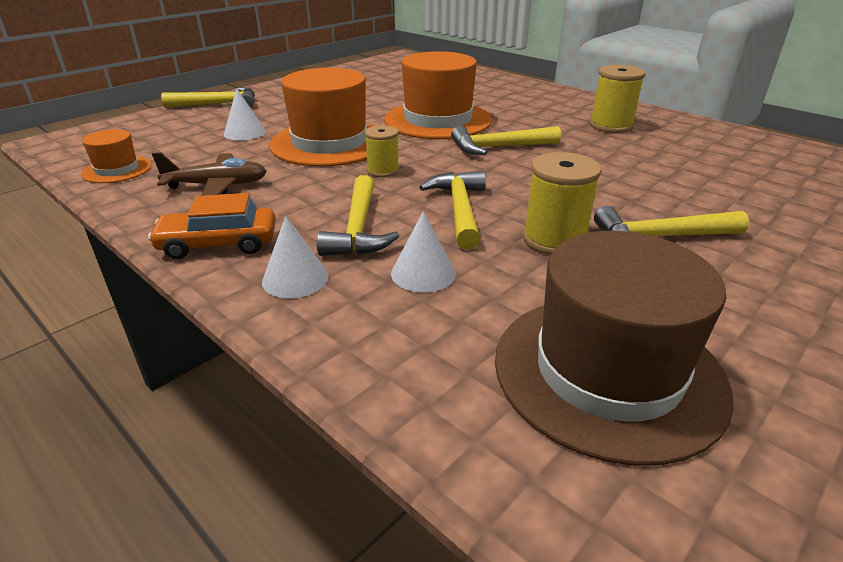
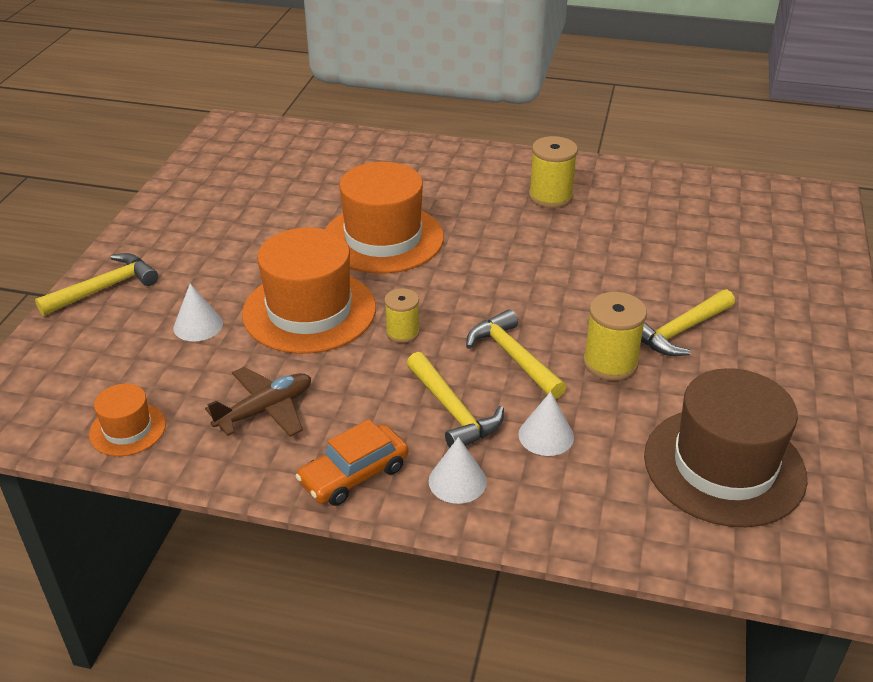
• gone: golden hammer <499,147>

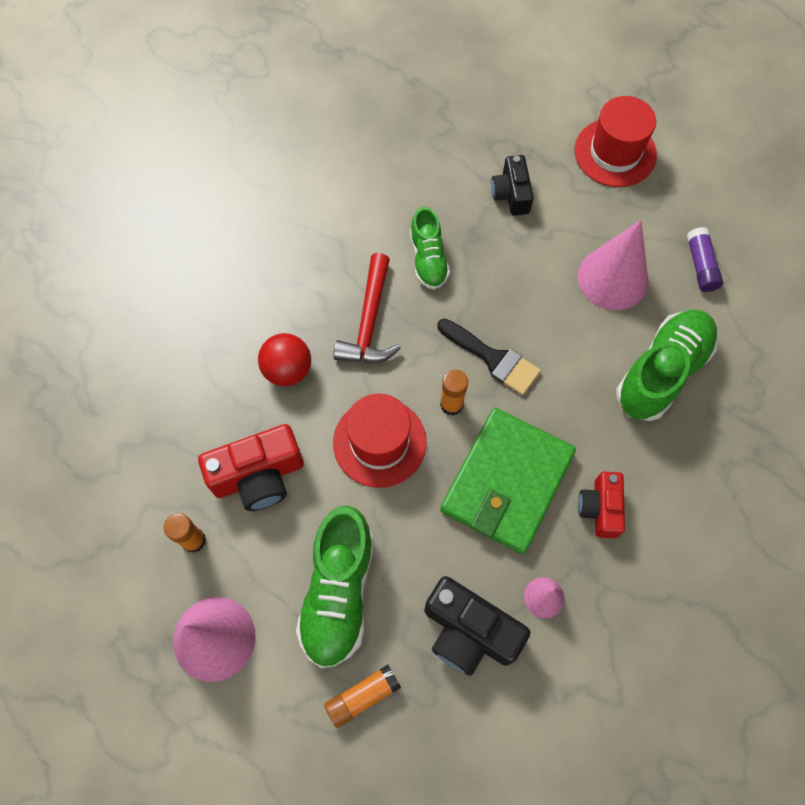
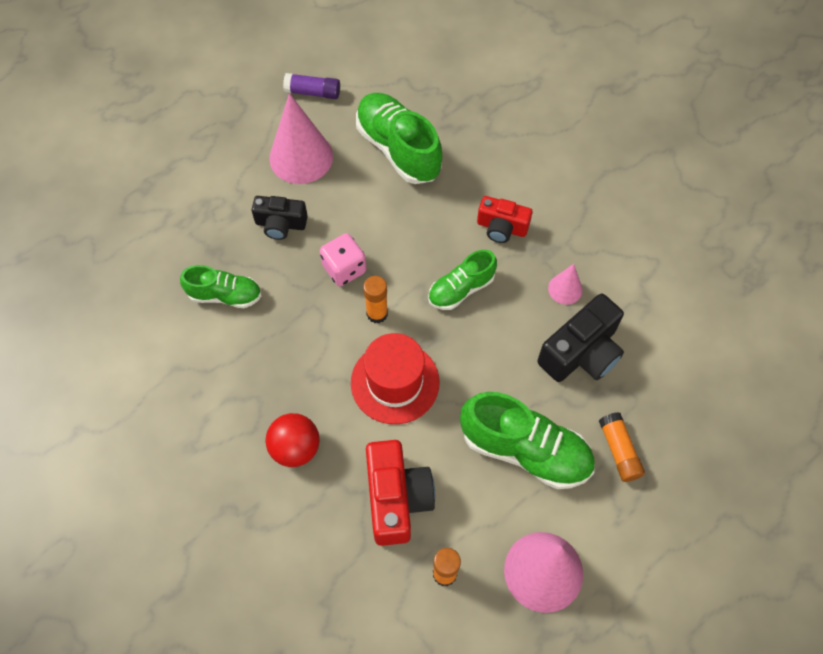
• gone: scarlet hammer <369,321>
• swapped: ebony paint brush <493,359> to rose-pink dice <344,269>
• swapped: emerald wallet <507,482> to emerald shoe <461,289>
• shifted: ebony compact camera <511,194> to <280,224>
• gone: scarlet tall hat <615,152>

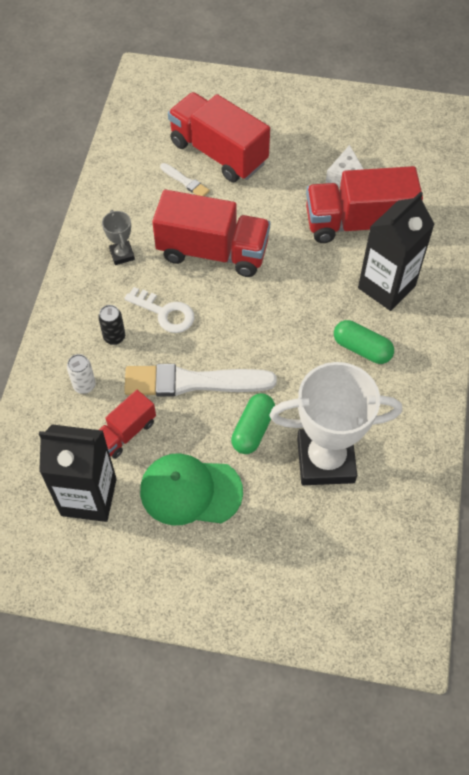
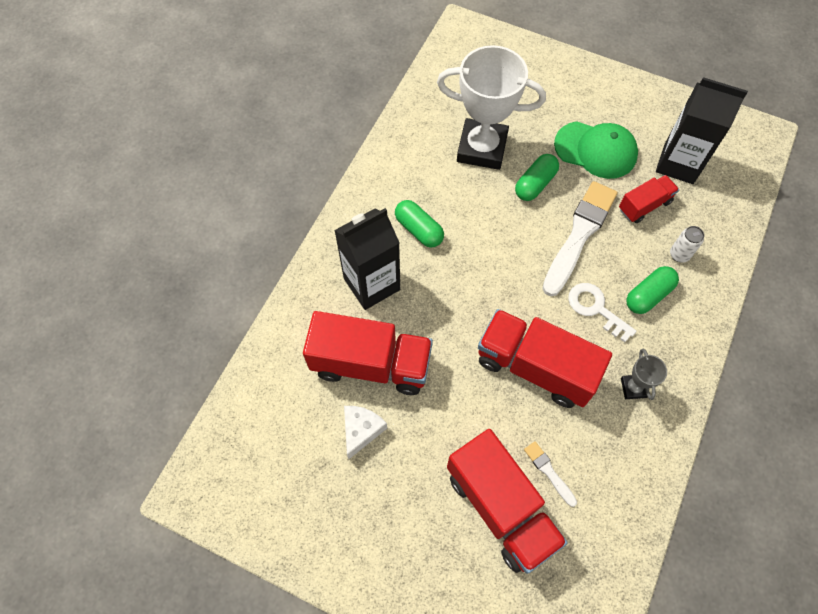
• swapped: ebony can <114,337> to emerald pill <648,295>
• rotated: pure white paint brush <193,382> = <579,235> 75 degrees counterclockwise

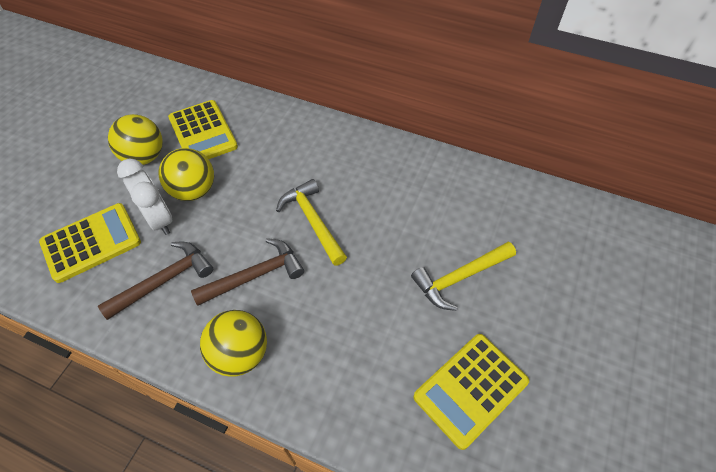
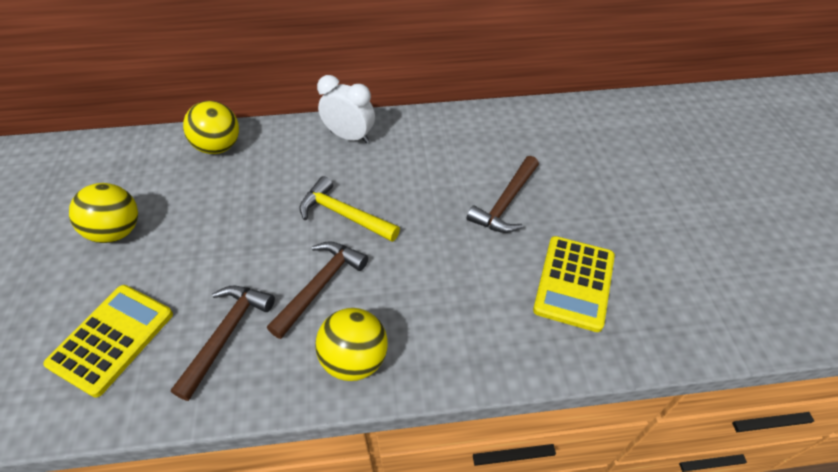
• shifted: pure white bedside clock <159,219> to <349,137>
• shifted: golden ball <194,191> to <219,147>
• gone: golden calculator <203,132>
• repainted: golden hammer <459,278> to russet hammer <505,203>

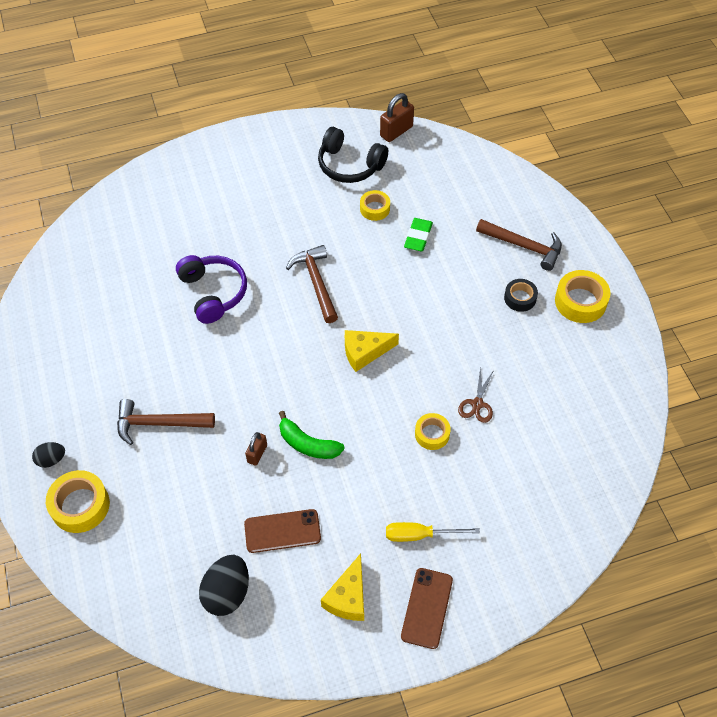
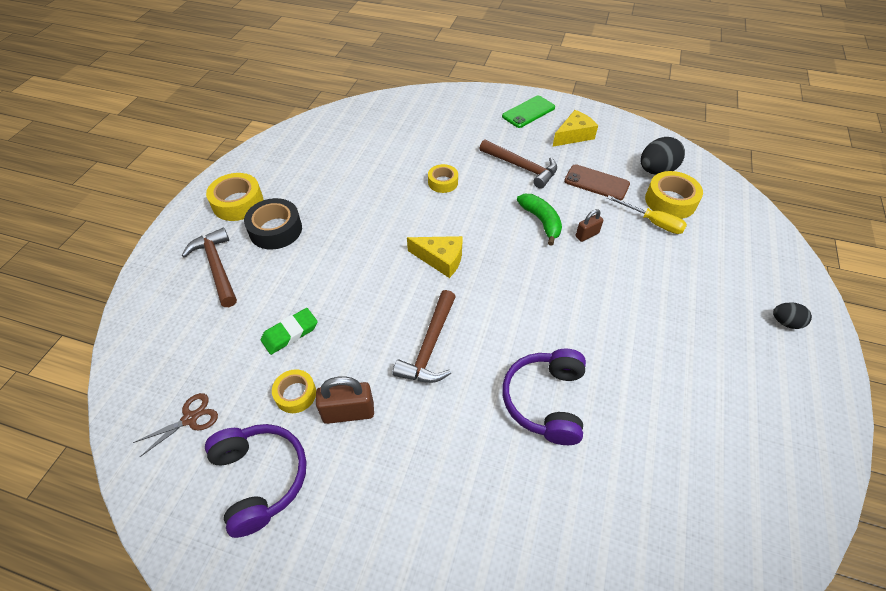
• shifted: golden roll of tape <80,505> to <670,201>
• shifted: russet hammer <159,423> to <521,167>
• repainted: ebony headset <349,165> to purple headset <260,478>
• shifted: russet padlock <396,131> to <348,412>
• shifted: golden flat screwdriver <420,535> to <652,222>
• repainted: russet mobile phone <427,608> to emerald mobile phone <528,112>
• shifted: russet pair of scissors <477,404> to <190,418>
• scaled: ebony roll of tape <520,298> = <275,230> x1.60

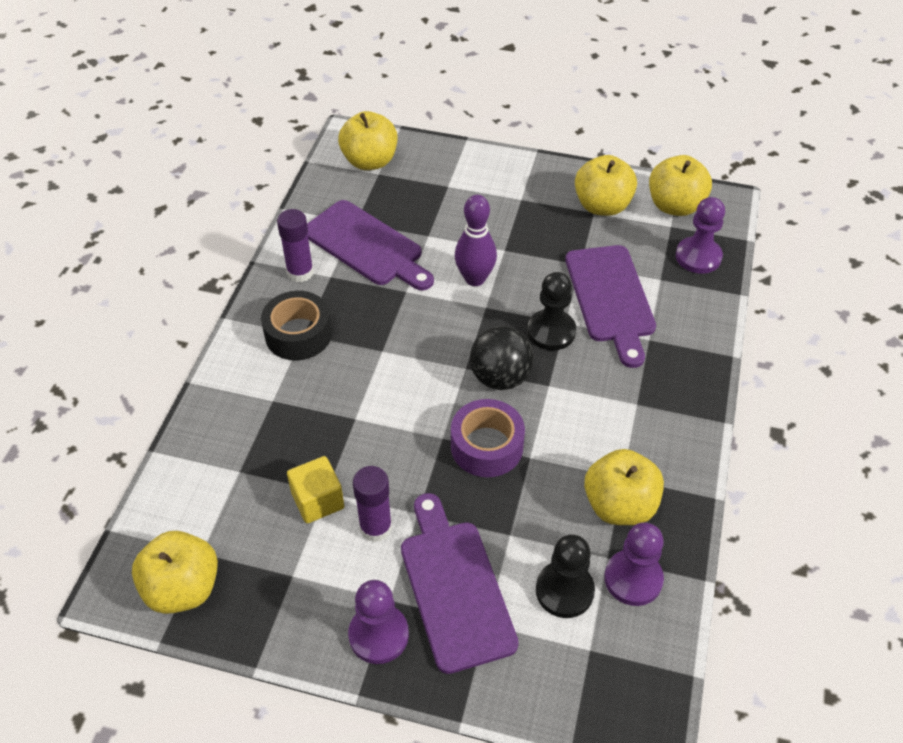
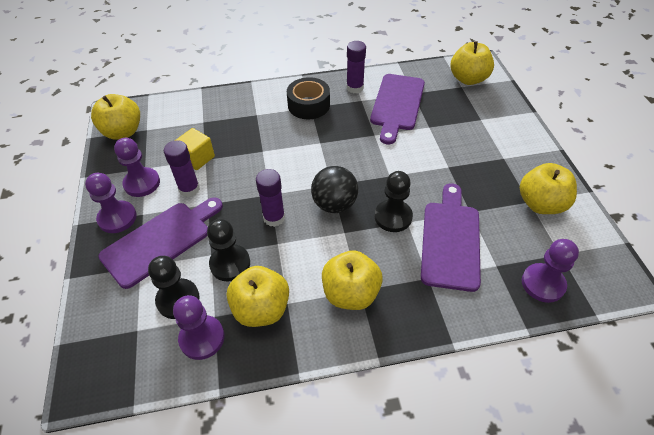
• swapped: purple roll of tape <486,446> to purple glue <274,218>
• gone: purple tenpin <475,279>
• rotated: purple cutting board <610,298> = <450,240> 135 degrees clockwise
• shifted: golden toy apple <675,206> to <350,293>
• new: purple chess pawn <142,183>
• new: ebony chess pawn <230,264>

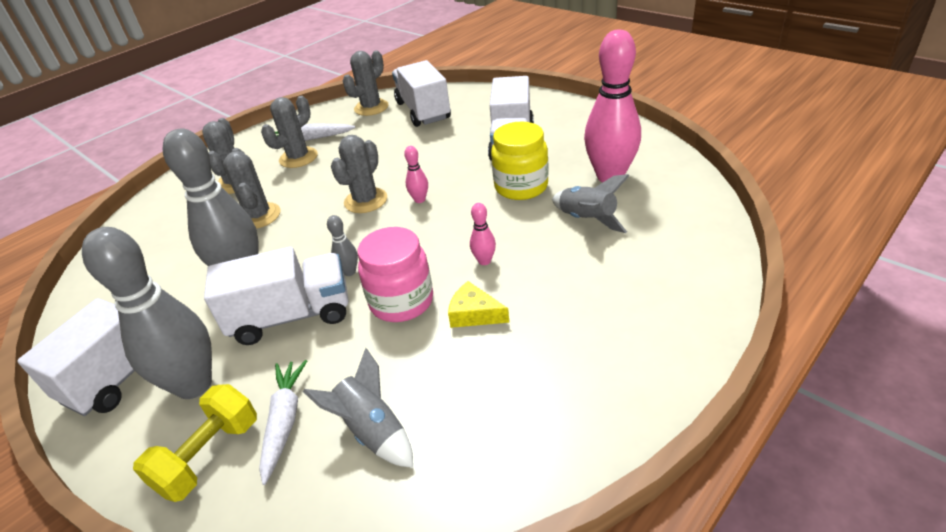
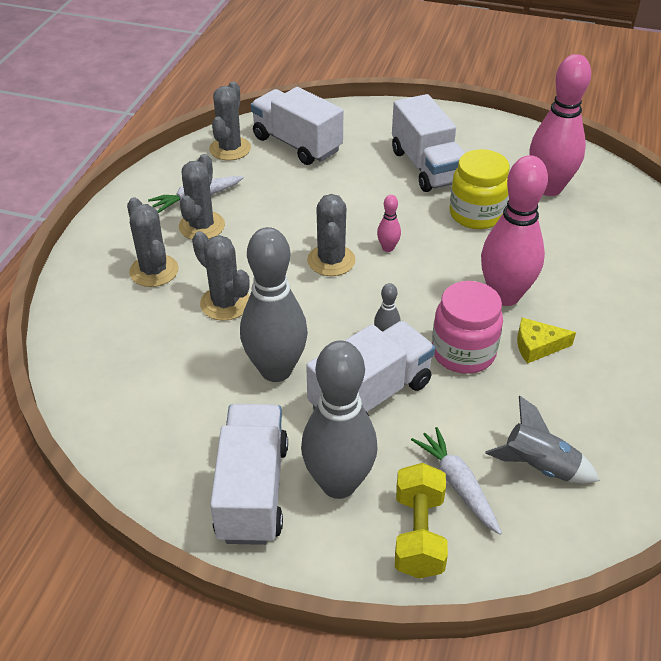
• scaled: rose-pink tenpin <484,261> = <504,296> x2.39
• gone: ash-grey spaceship <587,220>

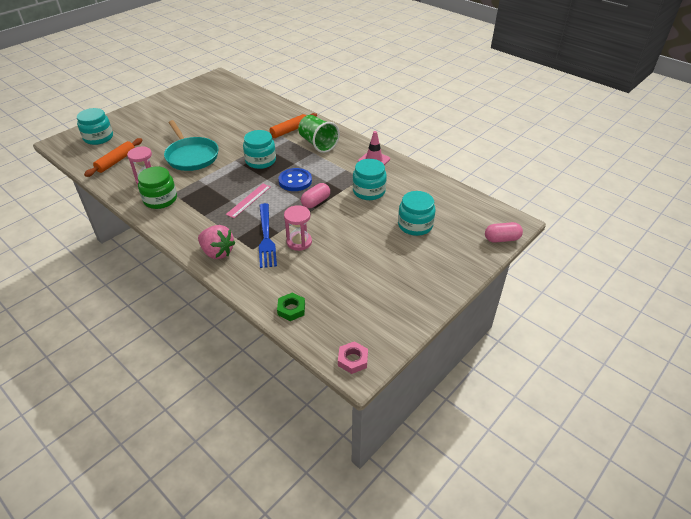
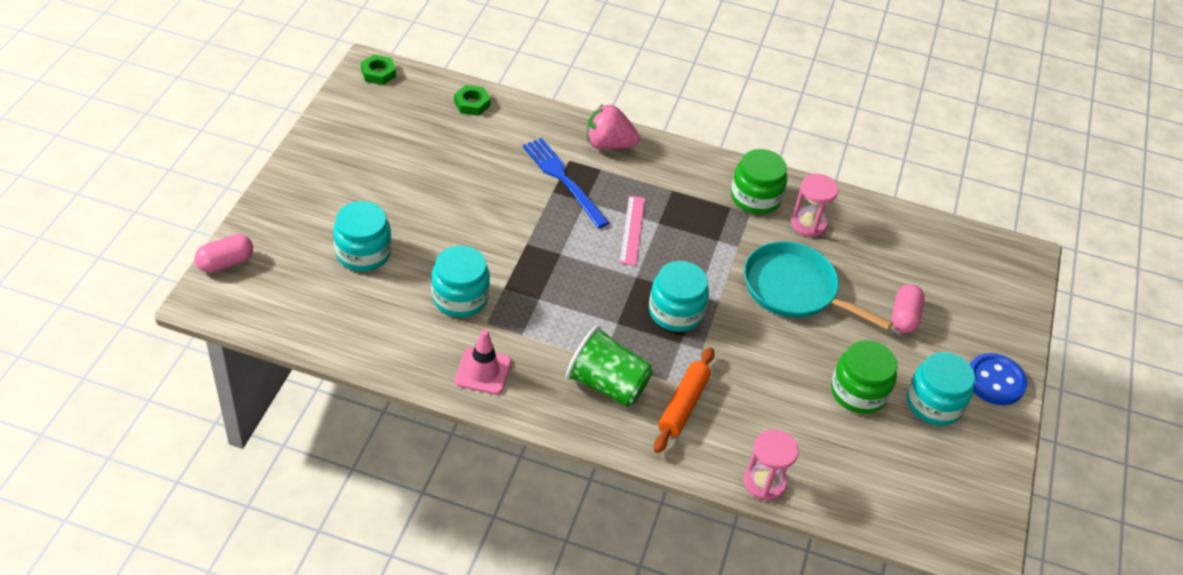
• shifted: turquoise jar <98,138> to <934,403>
• gone: bright orange rolling pin <116,161>
• shifted: blue sewing button <295,181> to <995,381>
• shifted: rose-pink sand timer <299,242> to <764,482>
• shifted: rose-pink pill <315,202> to <904,317>
• repainted: rose-pink hexagon nut <353,360> to emerald hexagon nut <378,73>
• new: emerald jar <858,392>

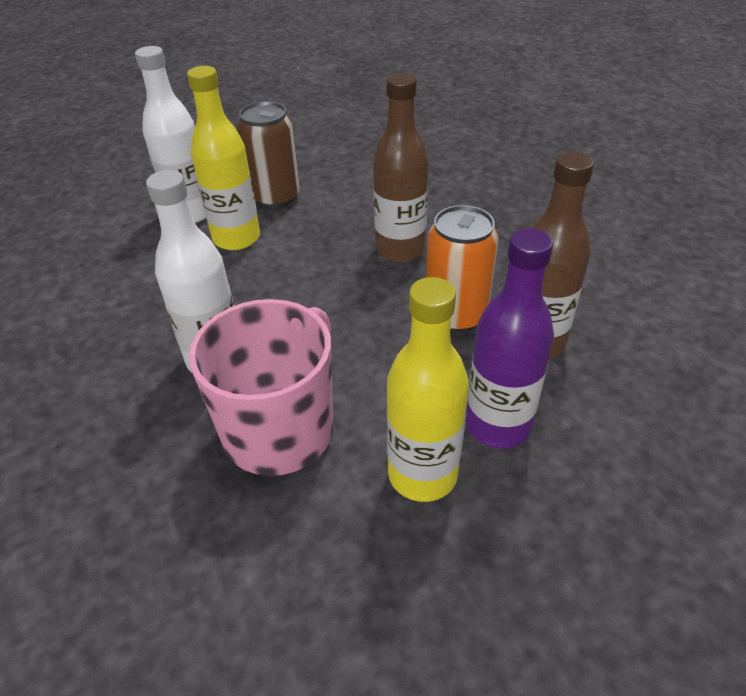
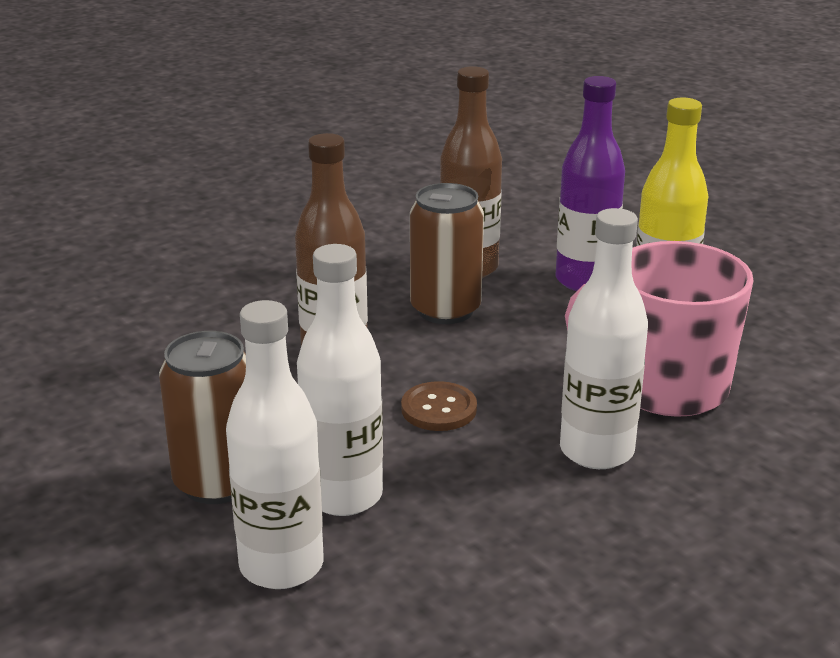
• repainted: golden drink bottle <236,238> to pure white drink bottle <343,496>
• repainted: bright orange can <455,315> to russet can <445,310>
• new: russet sewing button <439,409>

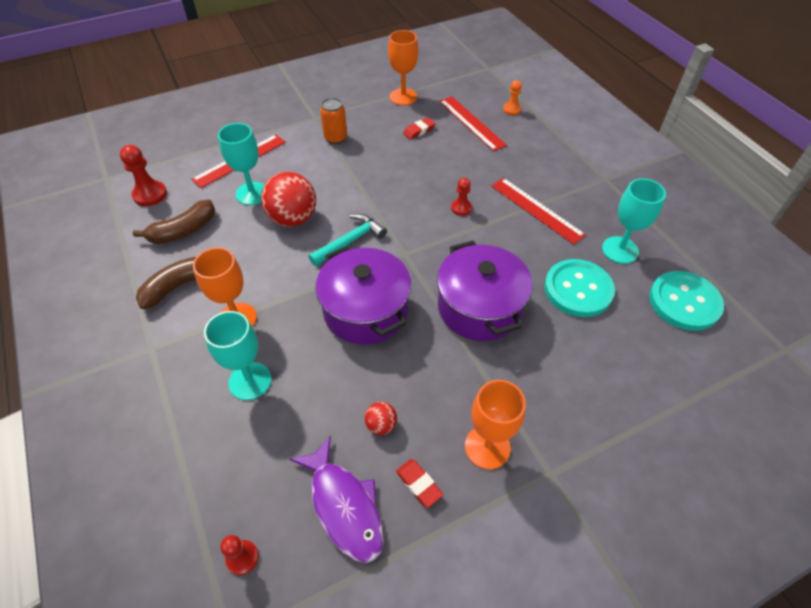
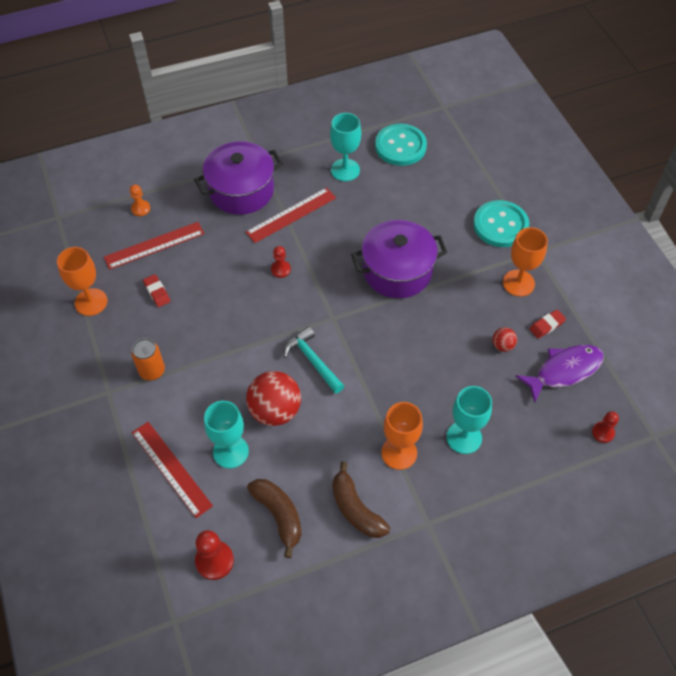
• shifted: purple pot <365,310> to <241,190>
• shifted: turquoise sewing button <578,289> to <500,225>

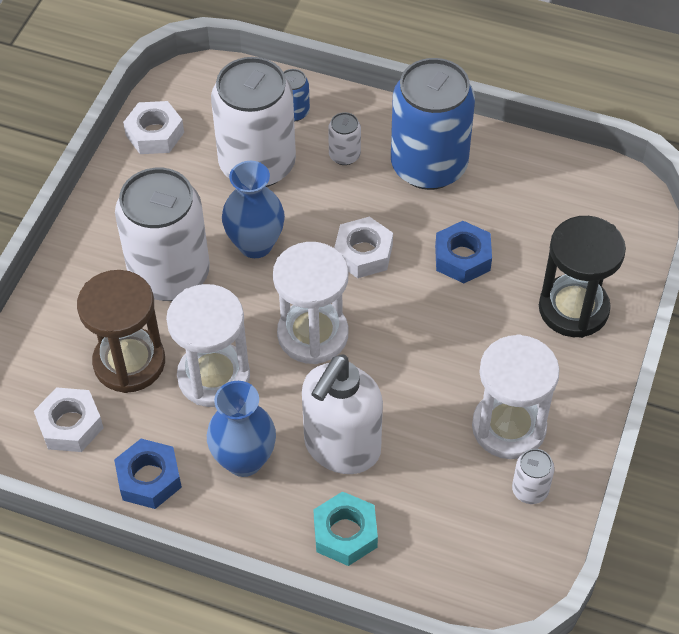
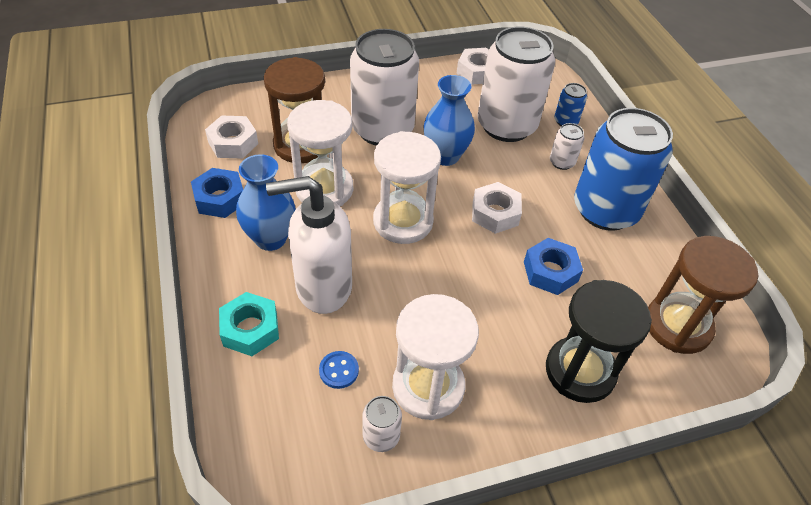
• new: blue sewing button <339,370>
• new: russet sand timer <677,326>

